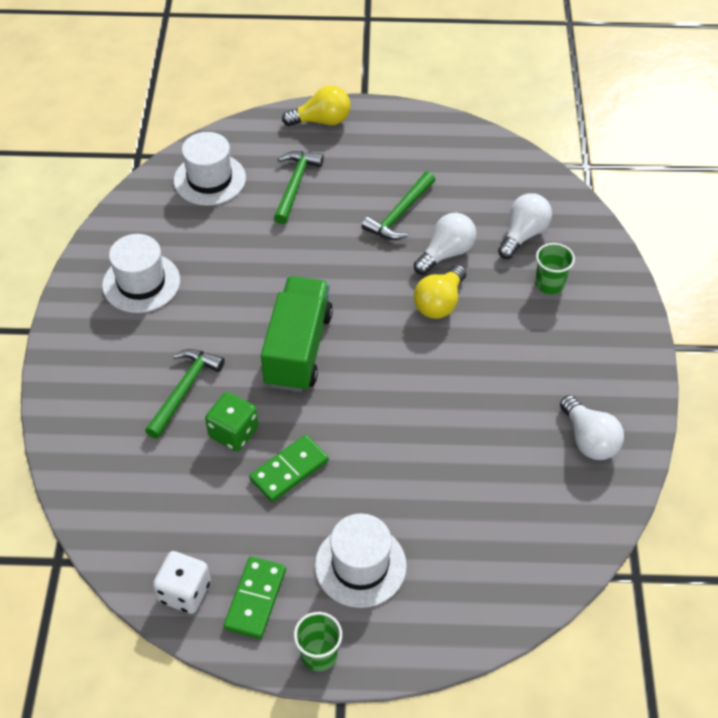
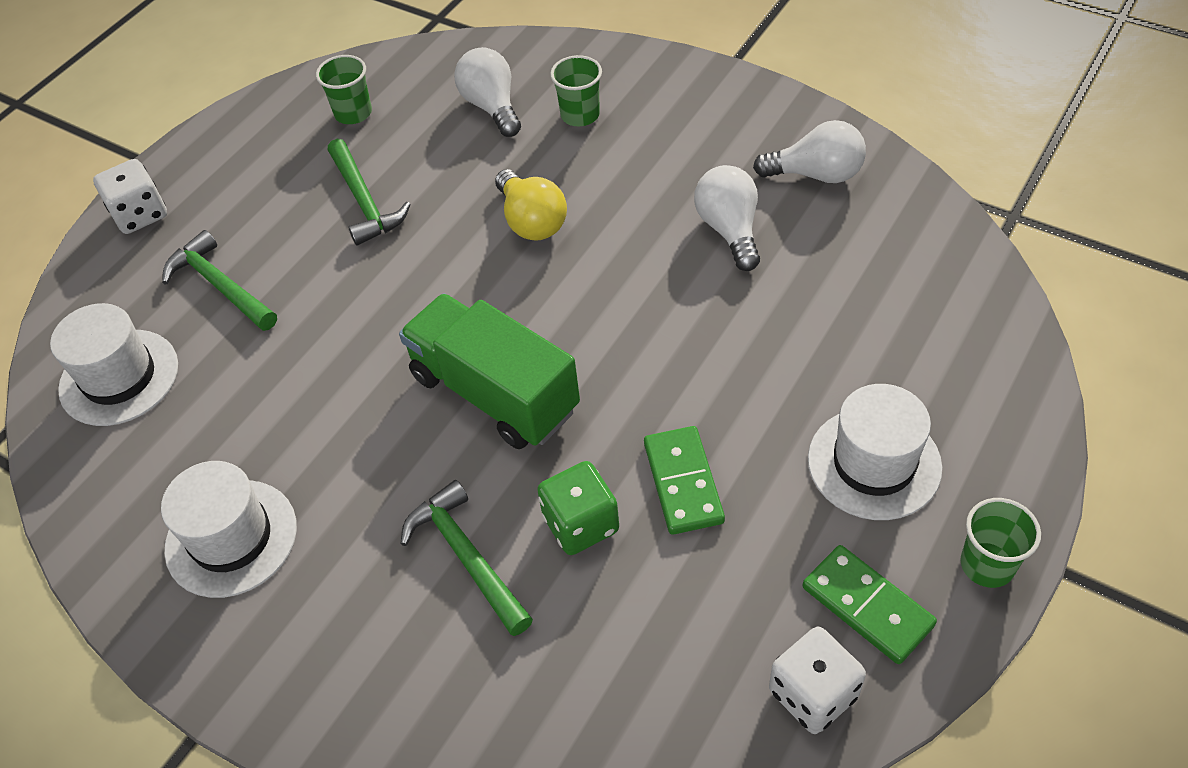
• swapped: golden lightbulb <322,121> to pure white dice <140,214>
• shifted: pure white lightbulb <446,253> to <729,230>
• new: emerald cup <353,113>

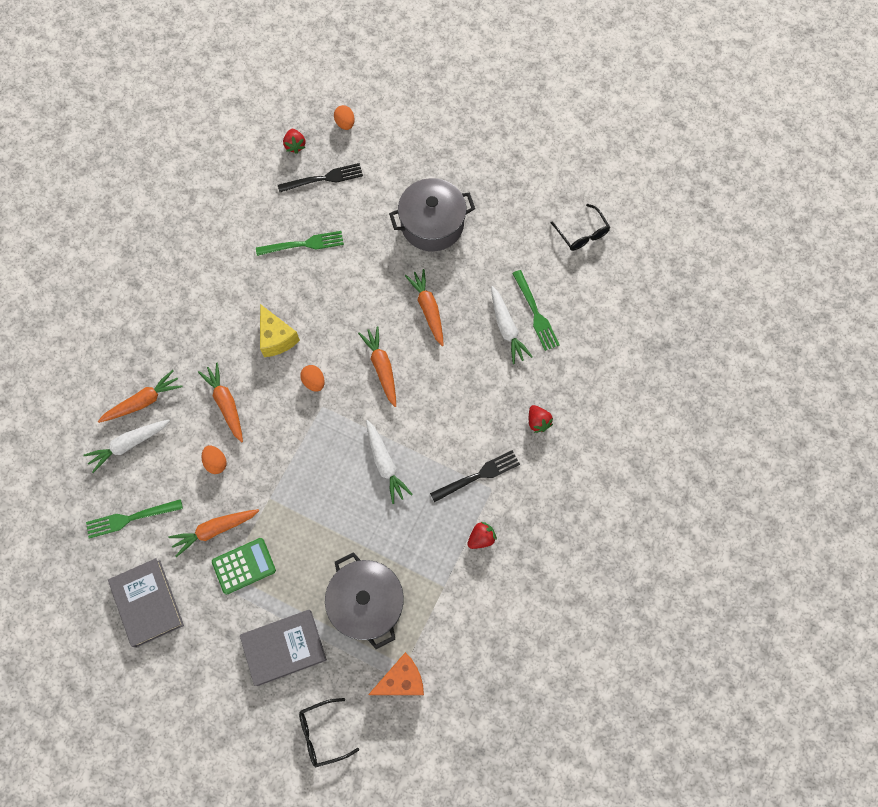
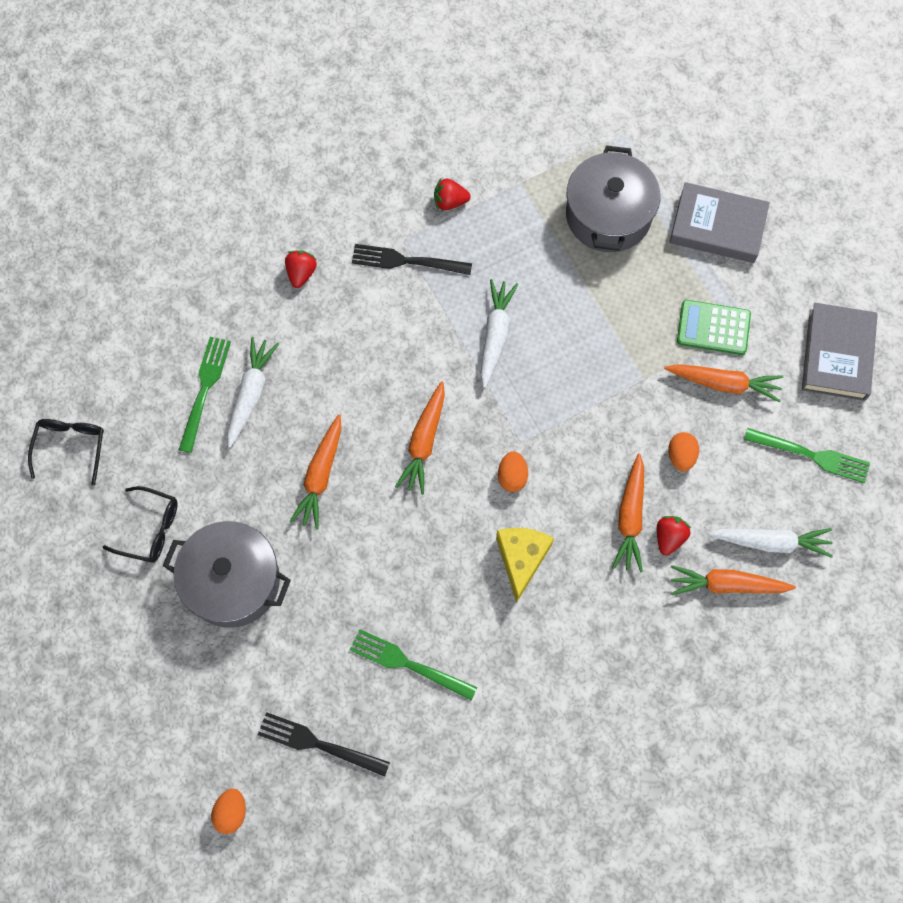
• shifted: scarlet strawberry <295,145> to <669,537>
• shifted: ebony glasses <322,734> to <151,529>
• gone: bright orange cheese wedge <401,680>

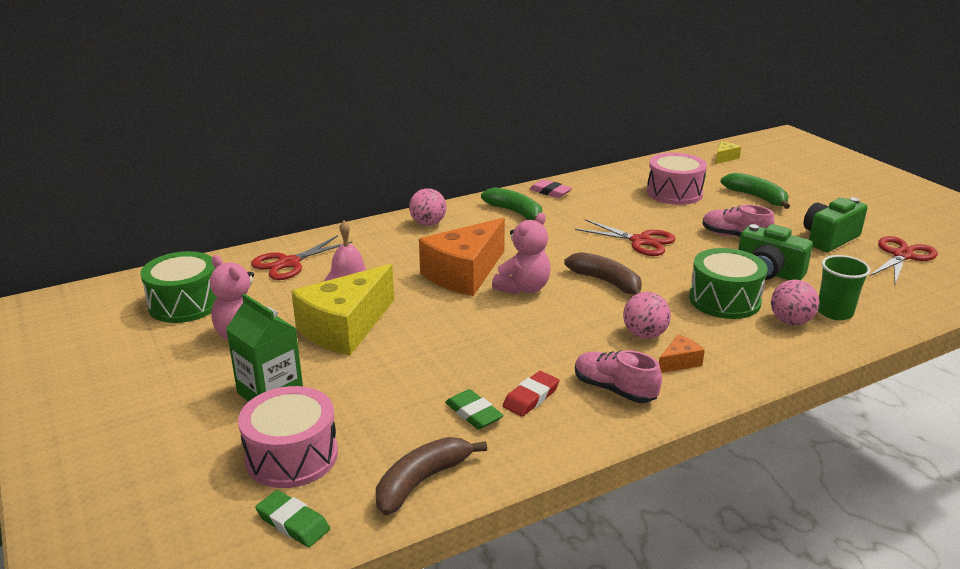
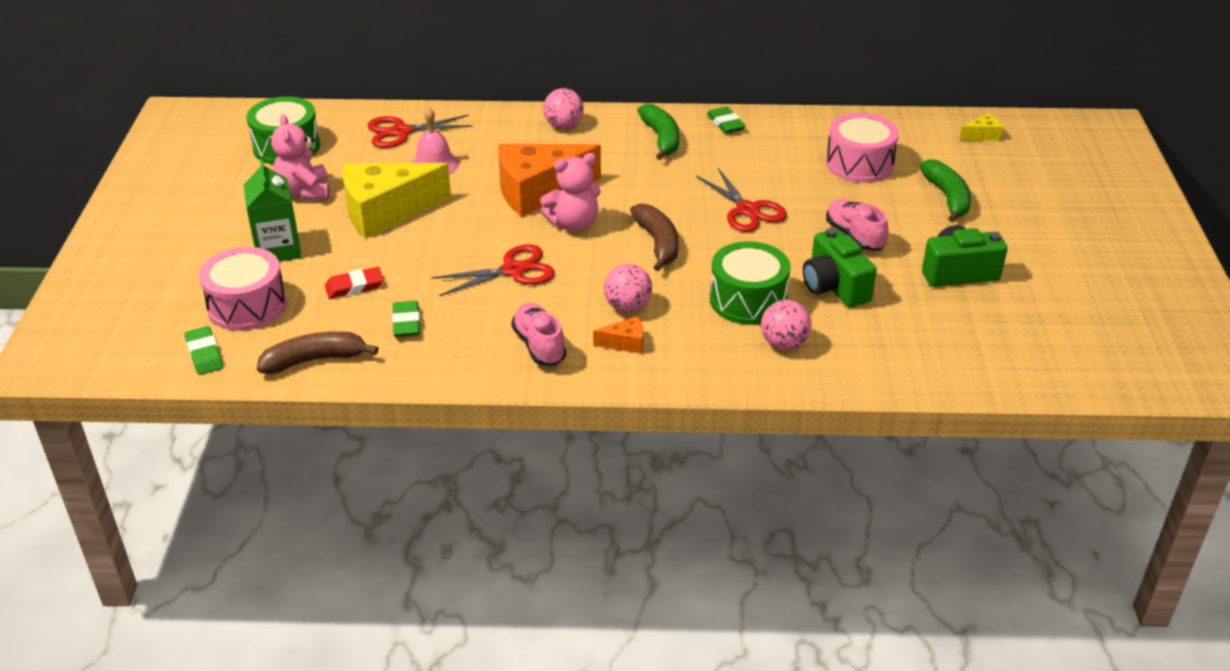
• shifted: scarlet gum eraser <531,397> to <354,286>
• repainted: rose-pink gum eraser <550,192> to emerald gum eraser <725,123>
• gone: emerald cup <834,312>
• shifted: scarlet pair of scissors <902,255> to <514,270>

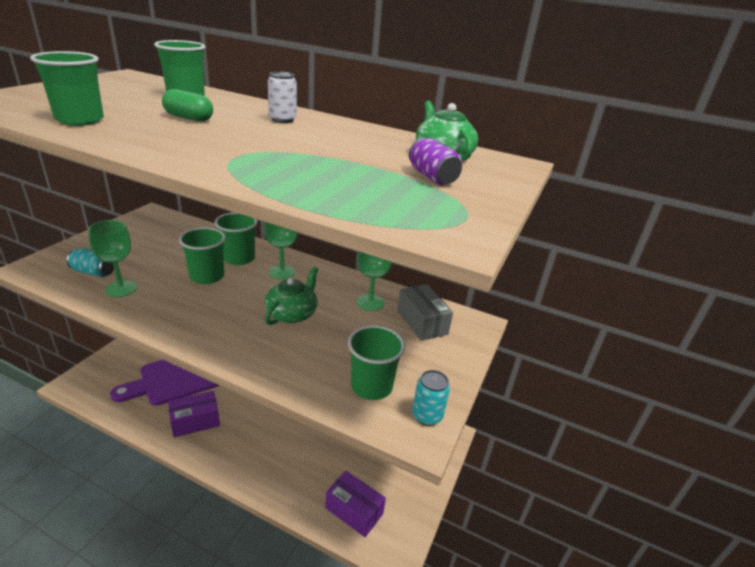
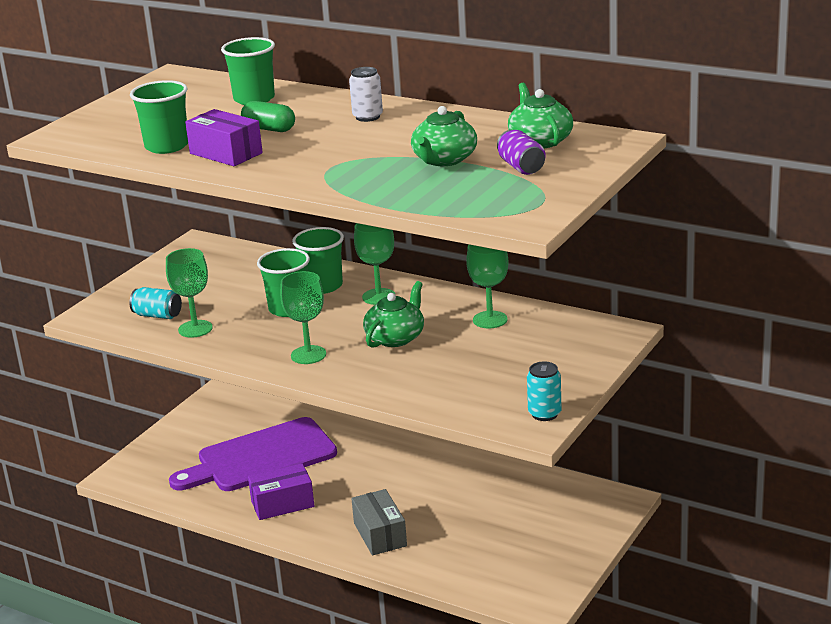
• shifted: purple box <354,511> to <226,153>
• gone: emerald cup <371,386>
• shifted: ash-grey box <422,322> to <380,534>
• new: emerald wine glass <308,355>
• new: emerald china teapot <444,160>

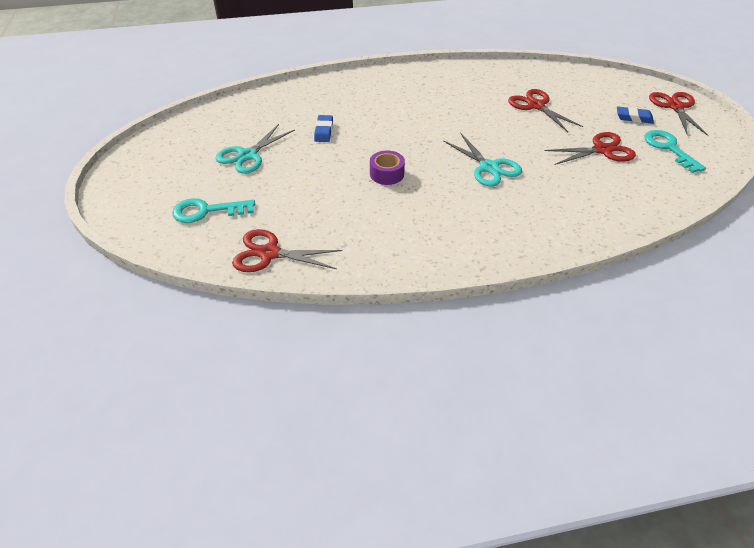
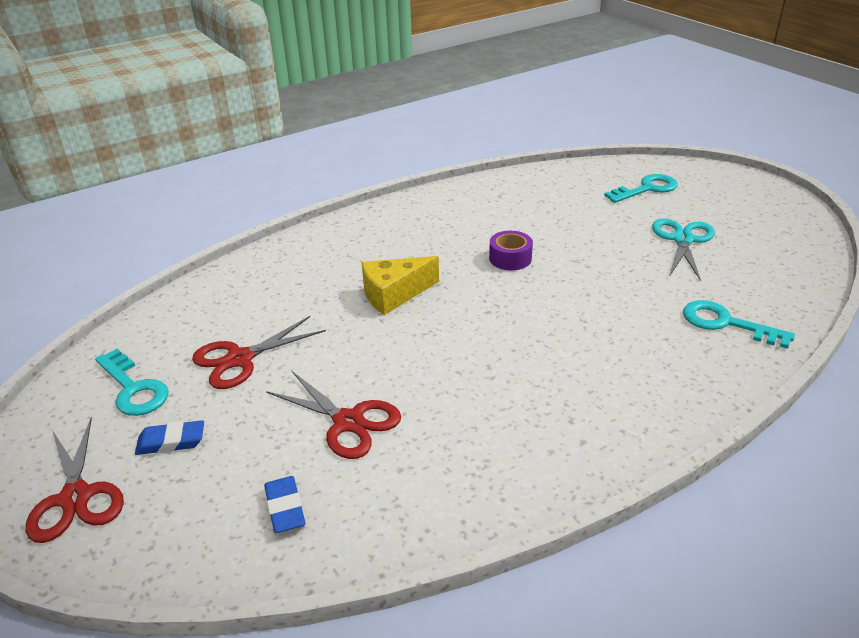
• gone: scarlet pair of scissors <269,253>
• shifted: blue gum eraser <324,131> to <285,508>
• swapped: turquoise pair of scissors <489,167> to golden cheese wedge <394,295>
• new: turquoise door key <726,323>

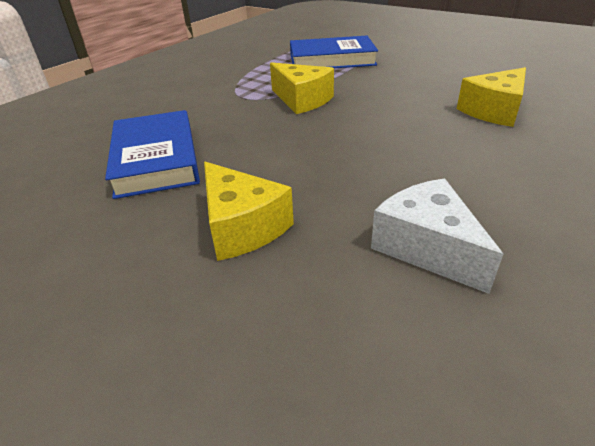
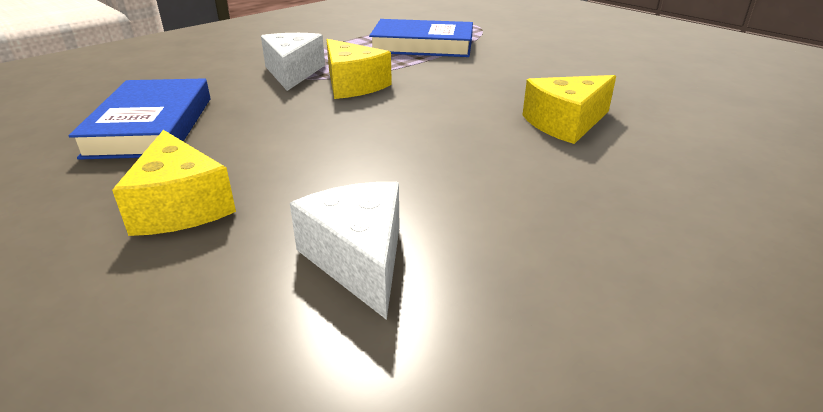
• new: pure white cheese wedge <293,72>

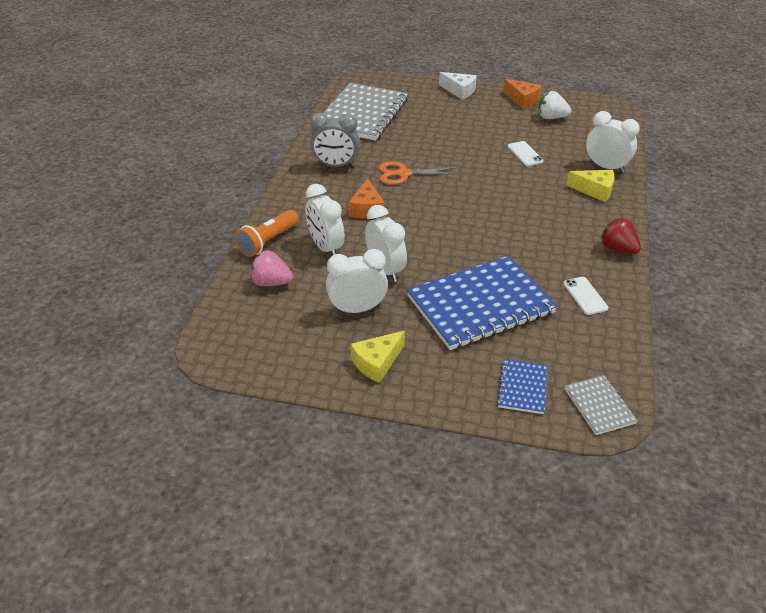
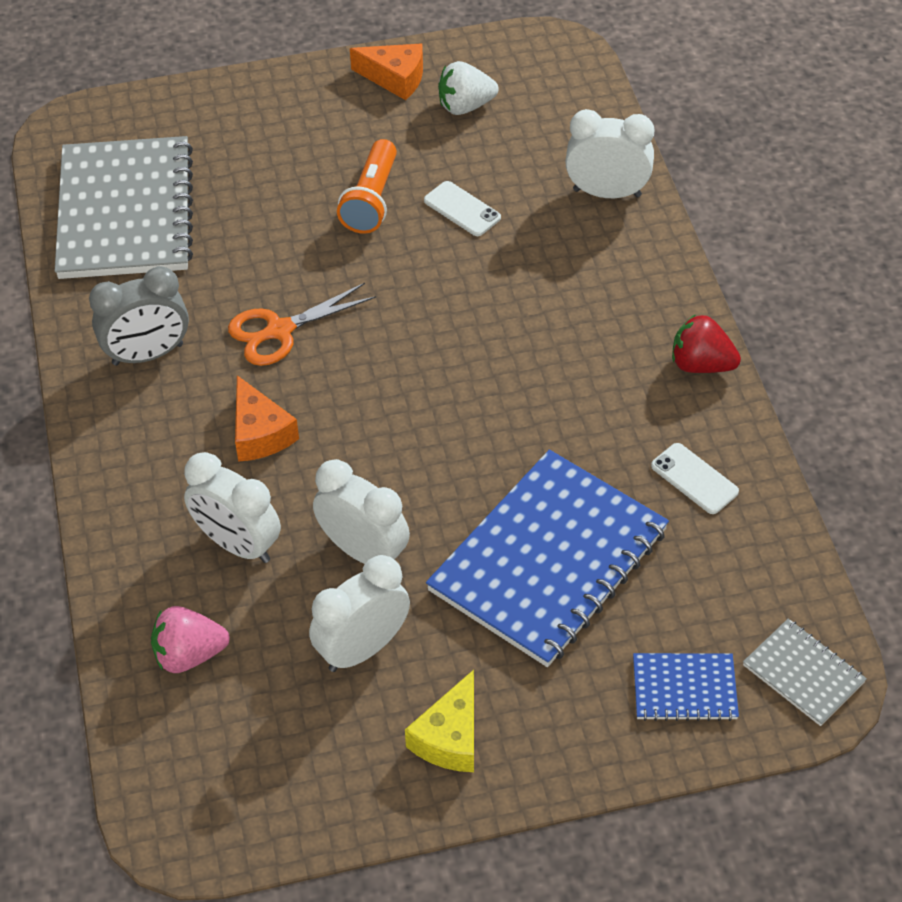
• shifted: bright orange pocket torch <268,241> to <371,200>
• gone: pure white cheese wedge <459,91>
• rotated: blue notepad <522,387> = <684,688> 75 degrees counterclockwise
• gone: golden cheese wedge <595,190>

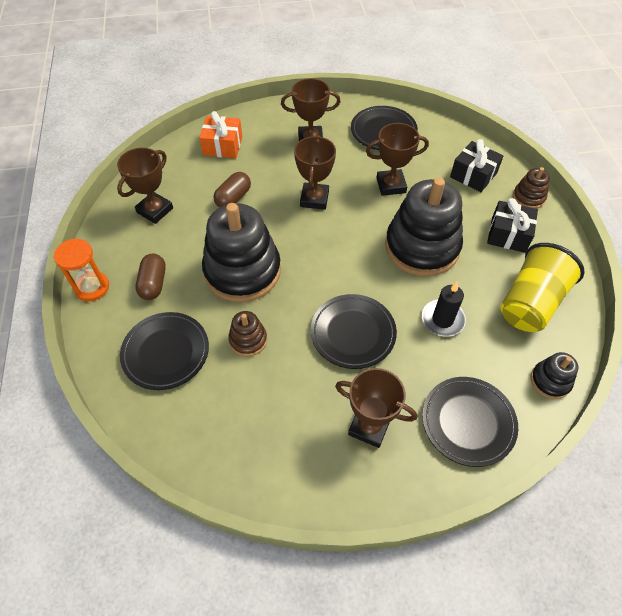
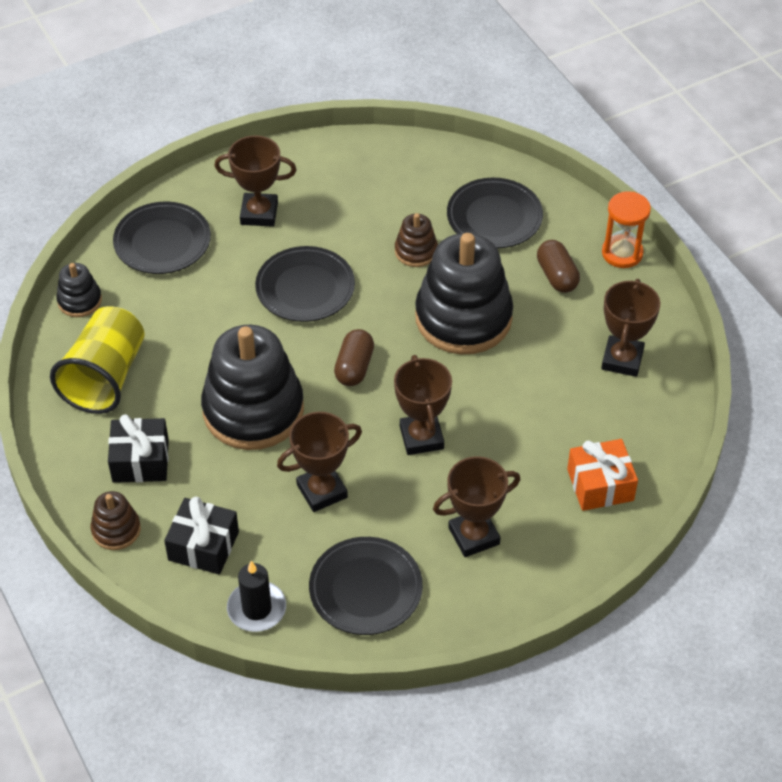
• shifted: russet pill <233,198> to <354,367>
• shifted: ebony candle <442,319> to <257,609>

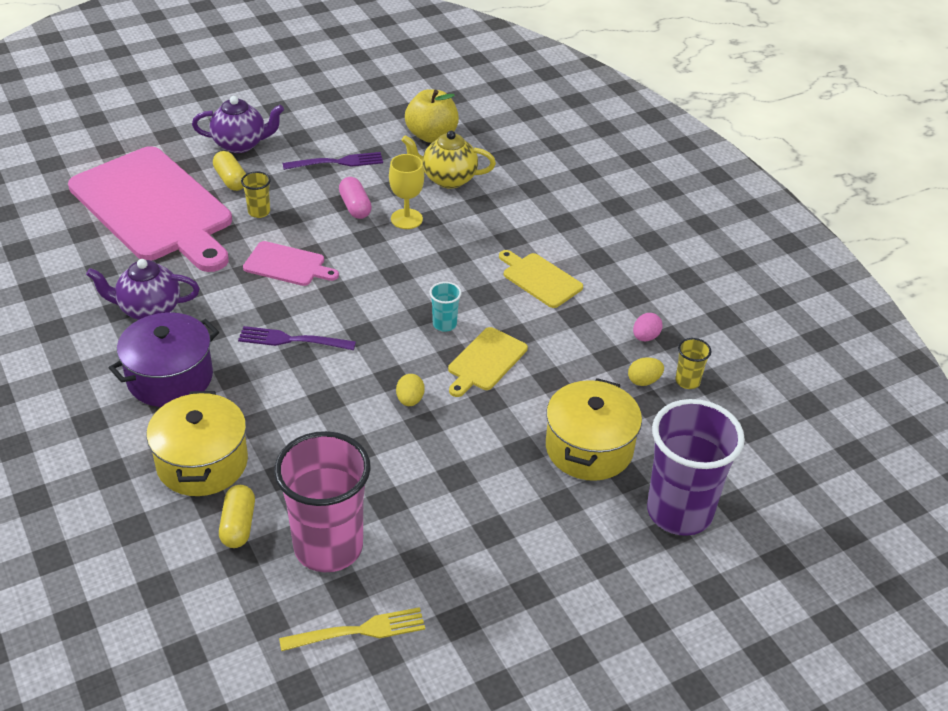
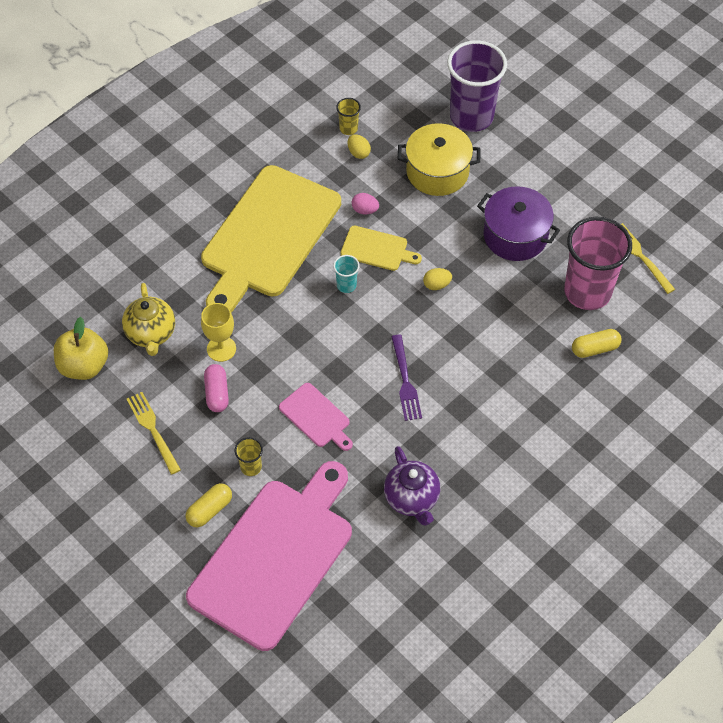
• shifted: purple pot <170,378> to <515,235>
• gone: golden pot <202,463>
• gone: purple china teapot <240,144>
• rotated: rose-pink cutting board <287,265> = <316,417> 135 degrees clockwise
• repainted: purple fork <337,162> to golden fork <153,430>
• rotated: rose-pink pill <355,207> = <217,393> 60 degrees counterclockwise
• scaled: golden cutting board <540,279> = <267,236> x2.32
• shifted: rose-pink toy egg <645,337> to <365,210>

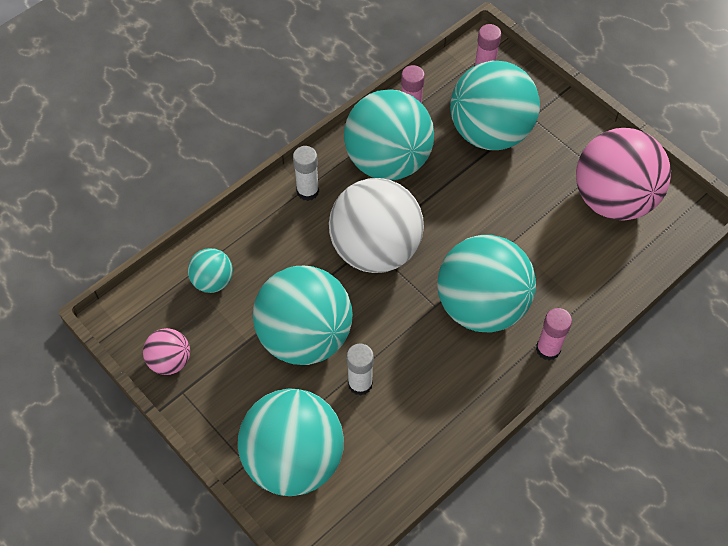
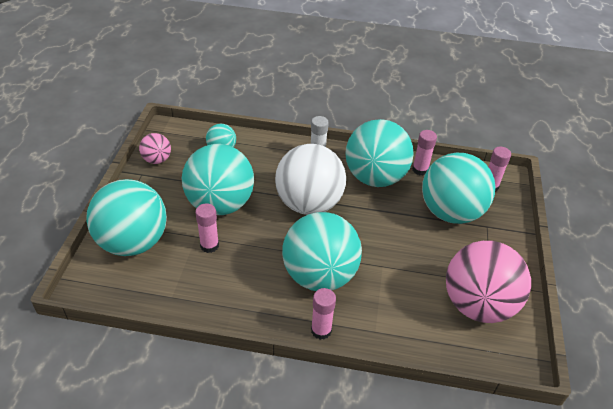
• repainted: pure white glue <360,384> to rose-pink glue <209,245>

